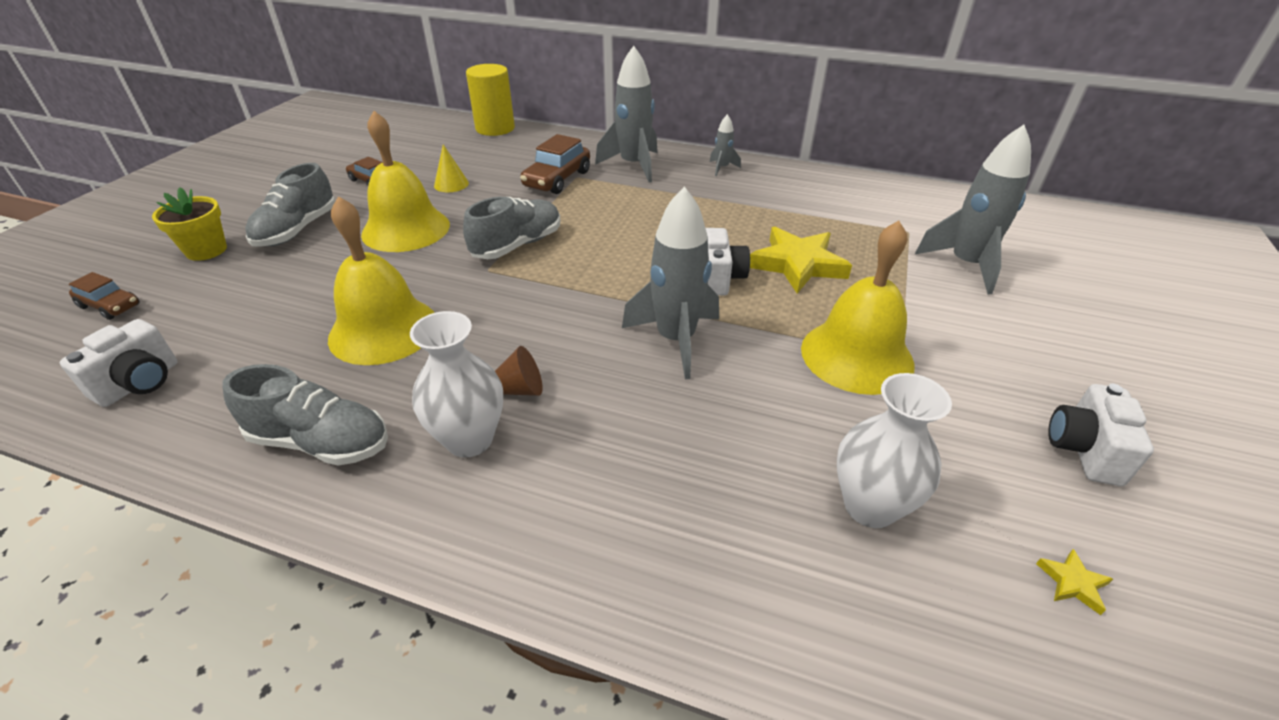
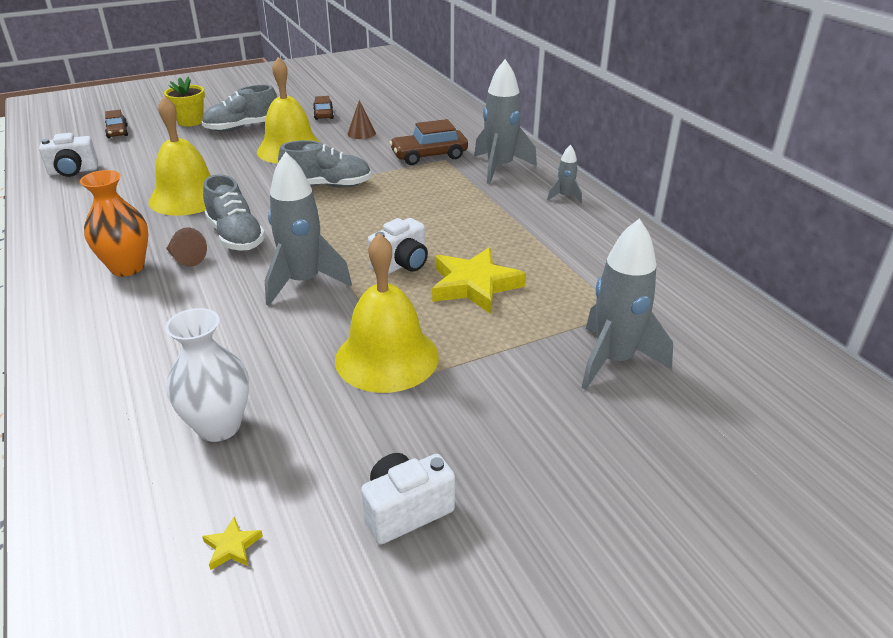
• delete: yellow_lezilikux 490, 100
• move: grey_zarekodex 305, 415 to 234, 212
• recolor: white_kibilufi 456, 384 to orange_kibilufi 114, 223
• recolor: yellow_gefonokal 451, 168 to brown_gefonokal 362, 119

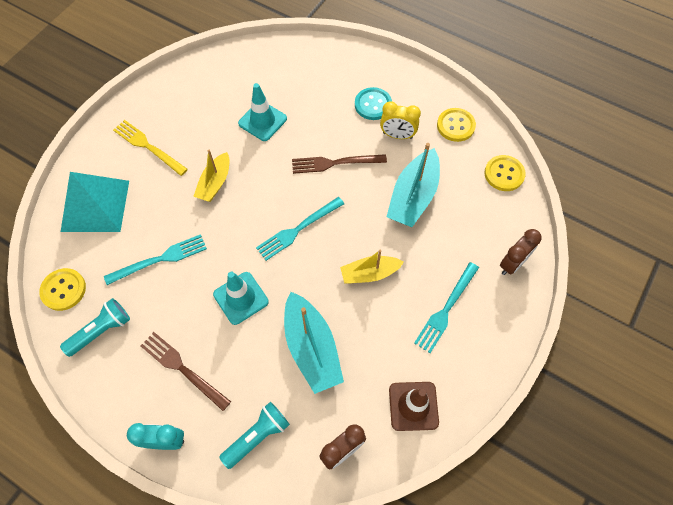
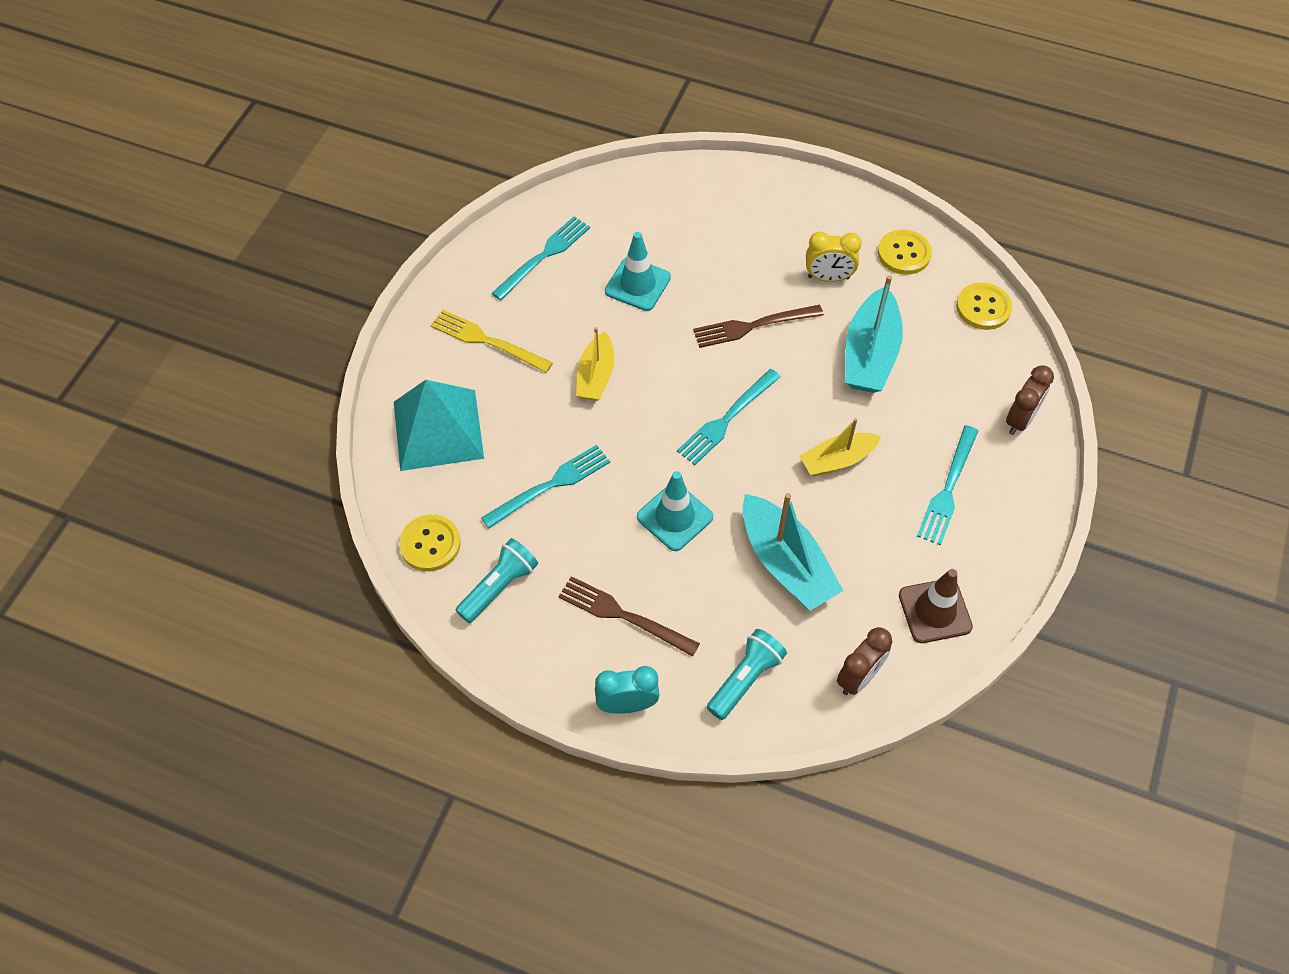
• delete: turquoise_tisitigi 373, 103
• insert: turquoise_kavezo 541, 258

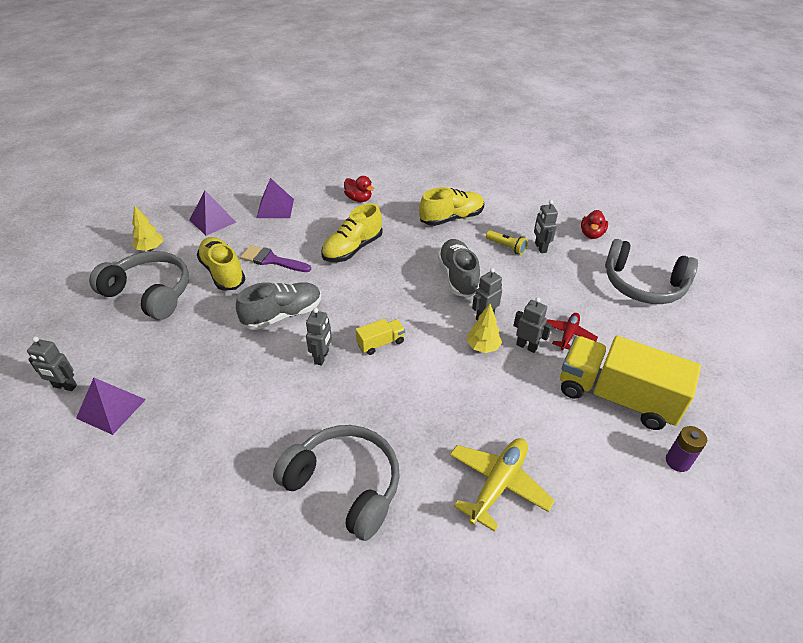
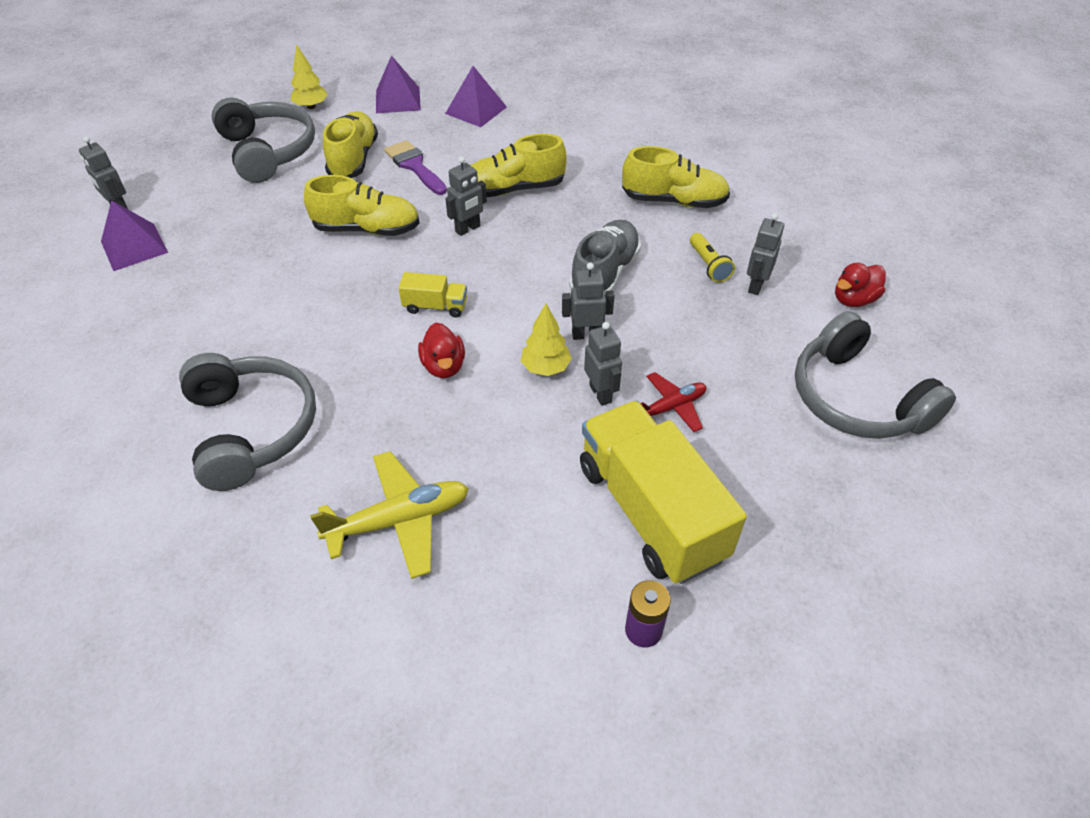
• move: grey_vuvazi 319, 336 to 466, 196
• move: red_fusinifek 359, 189 to 441, 350
• recolor: grey_zarekodex 278, 306 to yellow_zarekodex 362, 205

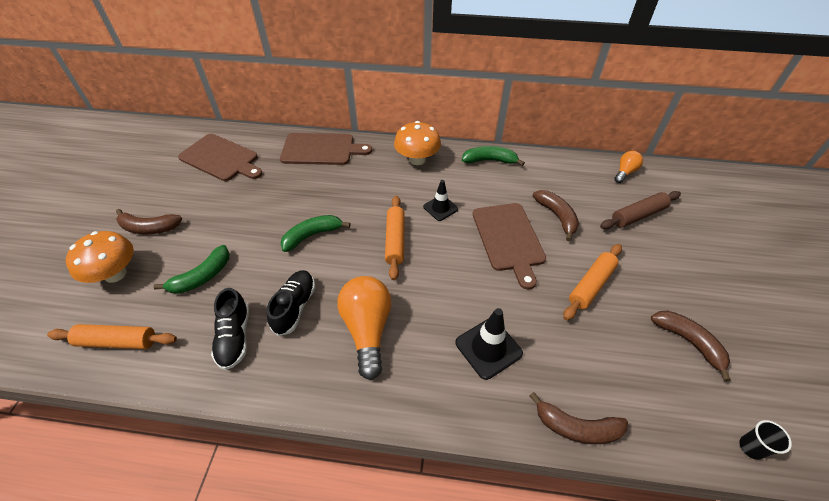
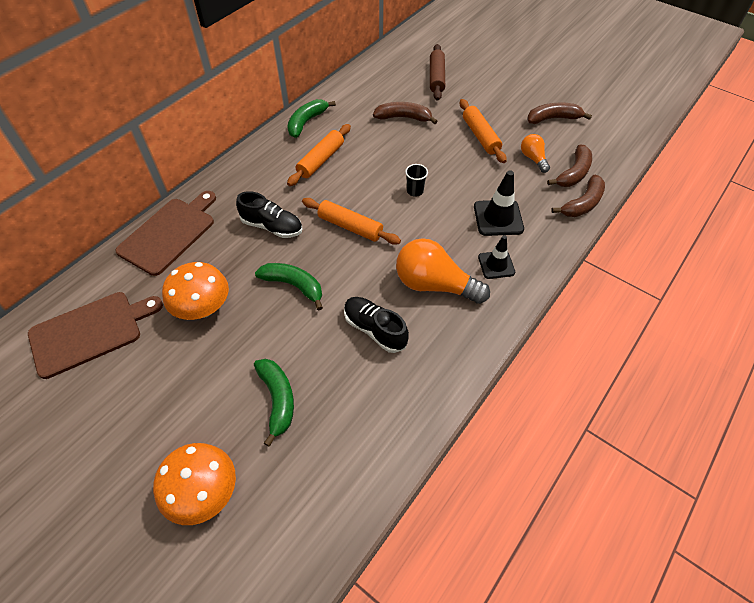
• delete: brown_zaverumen 509, 246
• move: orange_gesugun 112, 336 to 319, 155
• move: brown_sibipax 149, 221 to 569, 165
• move: black_zarekodex 230, 329 to 269, 214
• move: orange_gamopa 417, 143 to 195, 291
• move: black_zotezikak 440, 200 to 496, 257
• move: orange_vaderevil 628, 167 to 535, 153
• move: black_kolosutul 765, 440 to 416, 180
• rotate: green_sibipax 316, 233 = 289, 286 120 degrees clockwise

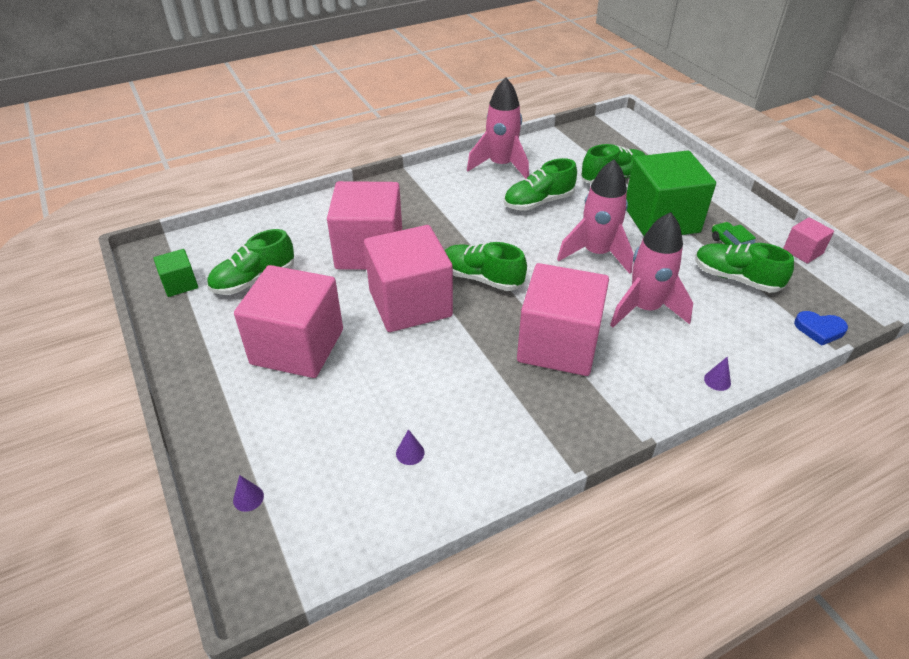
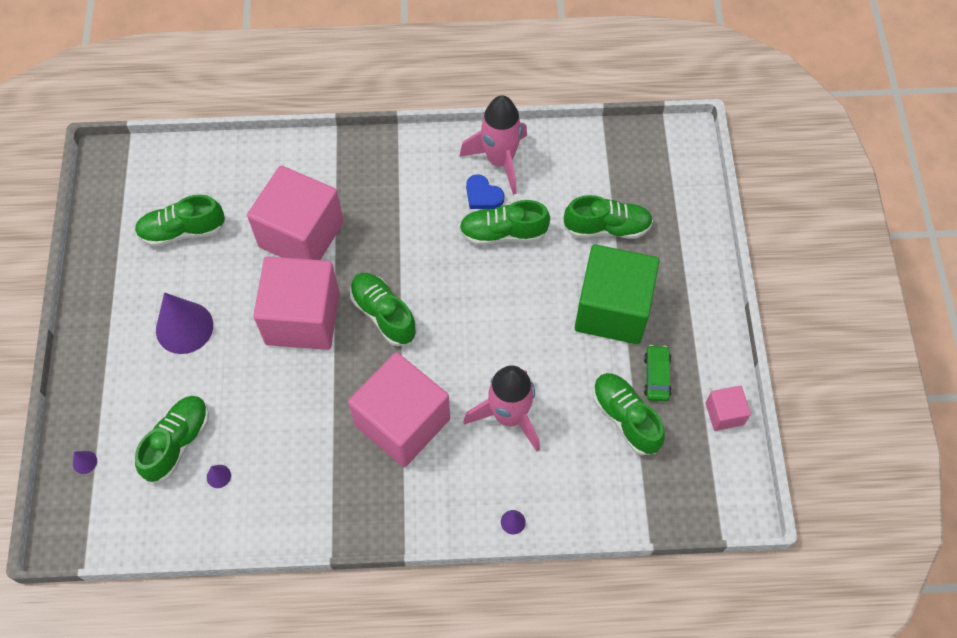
• delete: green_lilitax 176, 273
• delete: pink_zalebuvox 595, 217
• insert: green_zarekodex 172, 439
• move: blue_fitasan 821, 328 to 485, 191
• replace: pink_lilitax 288, 321 to purple_gefonokal 184, 323

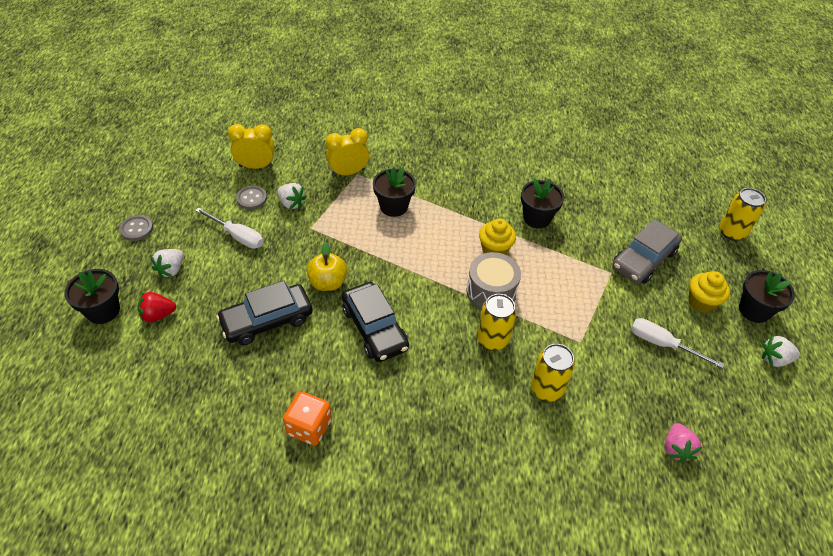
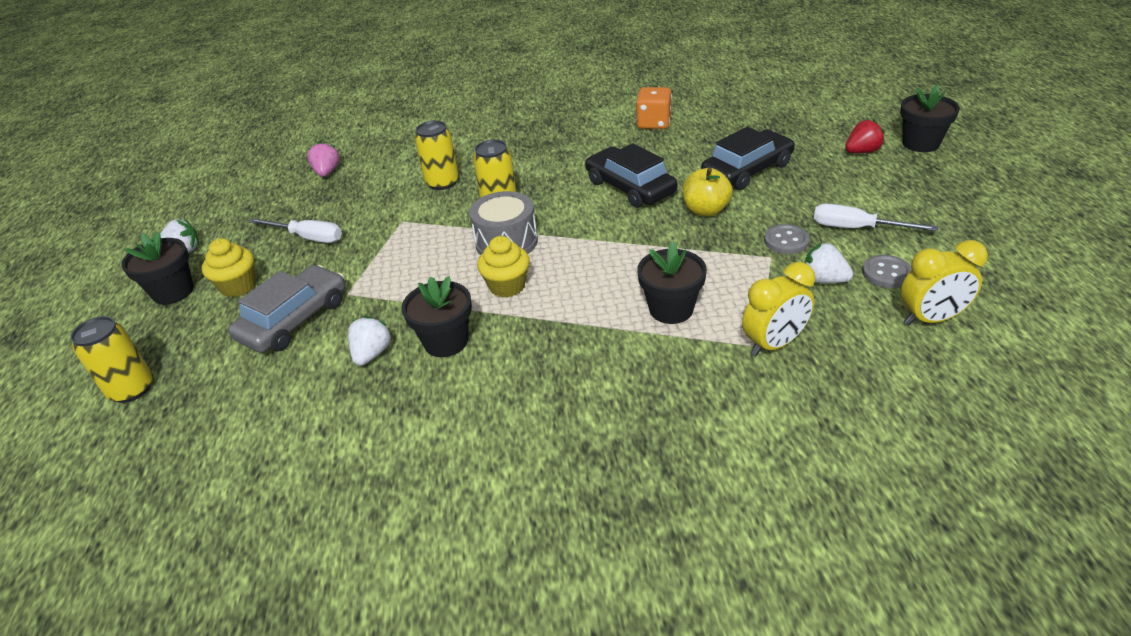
• move: grey_tisitigi 136, 228 to 787, 239
• move: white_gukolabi 167, 263 to 370, 341

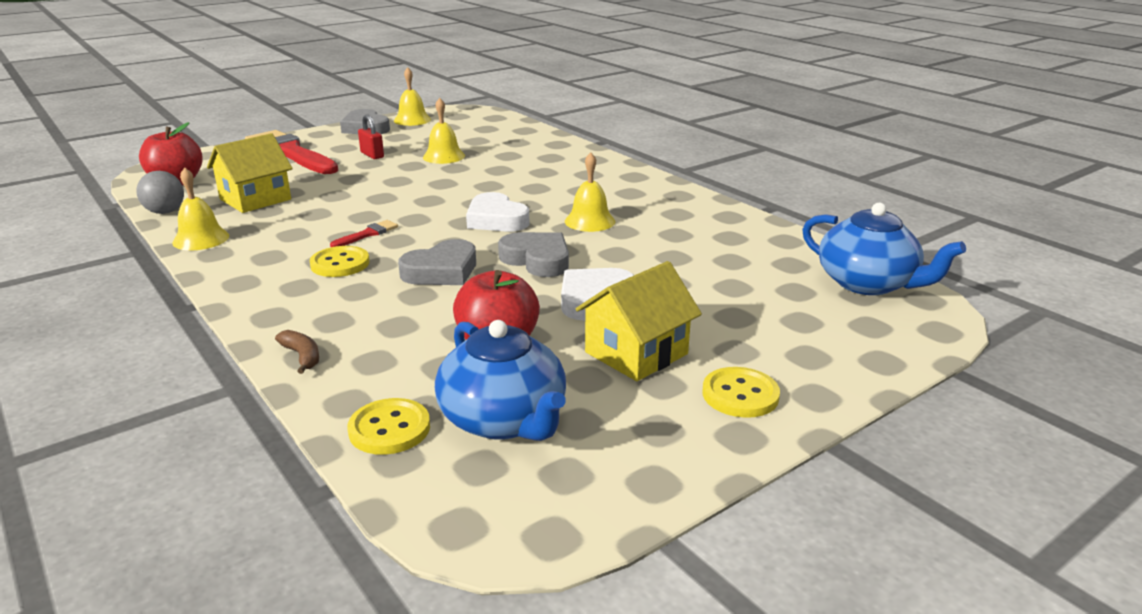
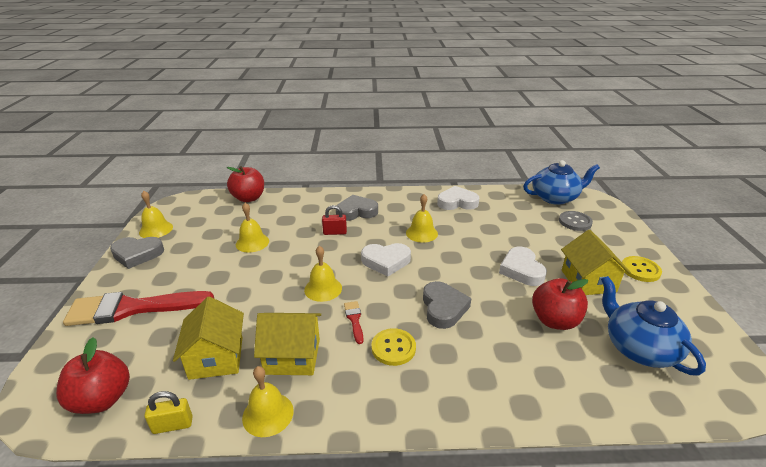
• delete: brown_sibipax 297, 352
• delete: yellow_tisitigi 388, 426
• insert: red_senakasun 245, 184
• insert: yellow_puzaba 287, 344
• insert: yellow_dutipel 323, 274
• insert: white_fitasan 458, 198
• insert: grey_tisitigi 576, 221
• move: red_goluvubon 371, 136 to 334, 220
• move: grey_fitasan 533, 254 to 357, 208
• replace: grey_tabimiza 160, 192 to yellow_goluvubon 168, 412
• rotate: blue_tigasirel 500, 380 = 653, 326 120 degrees counterclockwise

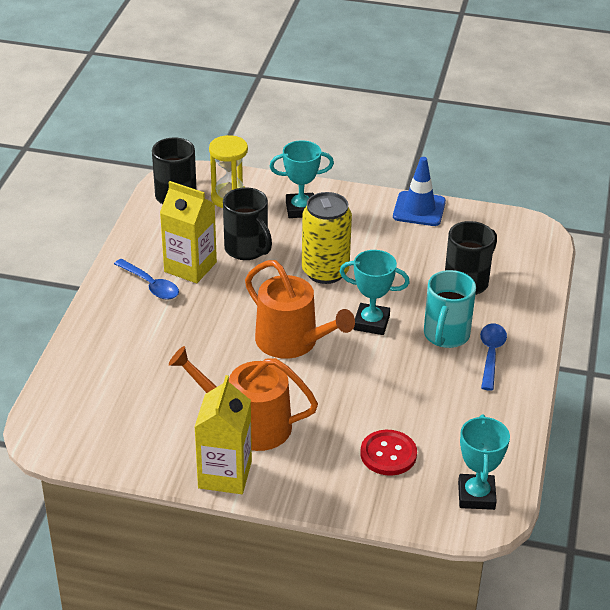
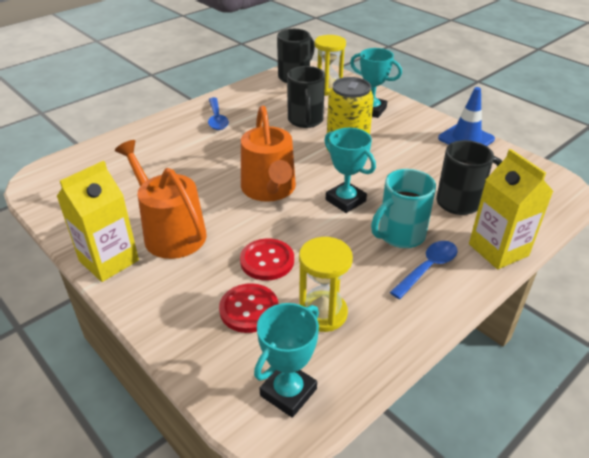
• insert: red_tisitigi 267, 259
• insert: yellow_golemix 326, 284
• move: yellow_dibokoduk 188, 232 to 511, 209

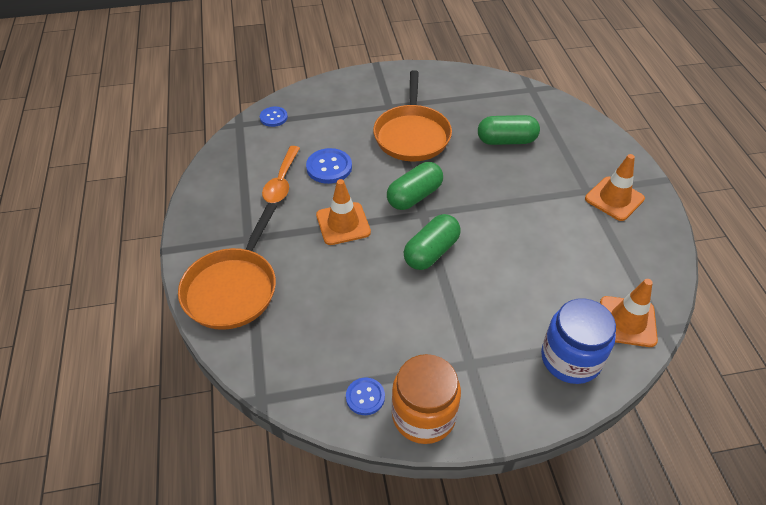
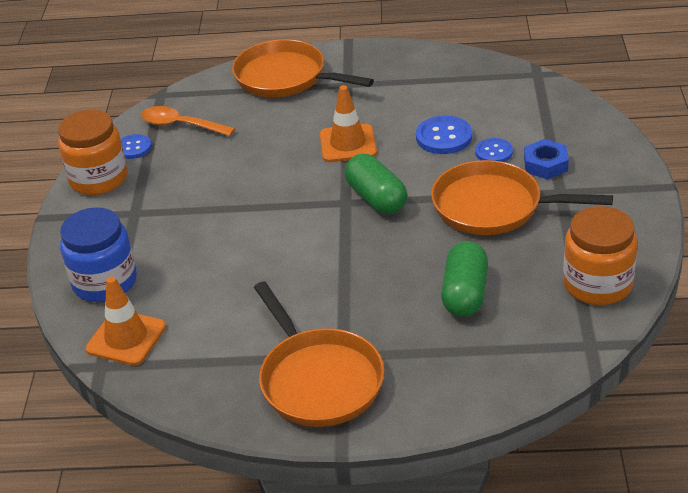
• delete: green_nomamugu 432, 242
• insert: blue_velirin 546, 159
• insert: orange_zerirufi 600, 255
• move: blue_tisitigi 274, 117 to 494, 150
• move: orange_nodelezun 281, 174 to 188, 121
• replace: orange_zotezikak 615, 187 to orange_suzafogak 319, 354

